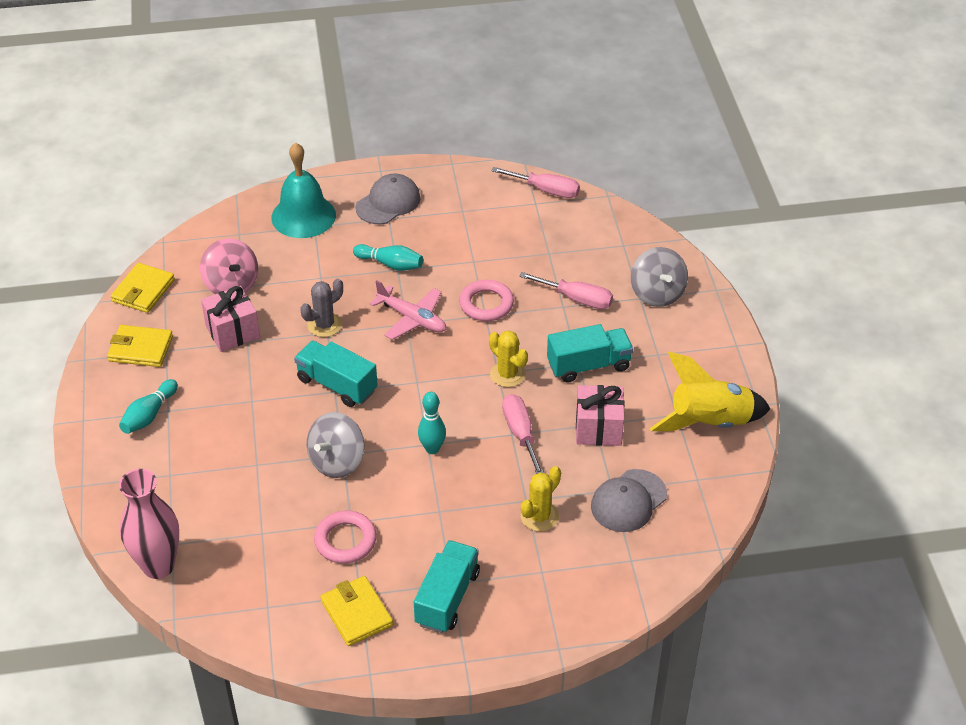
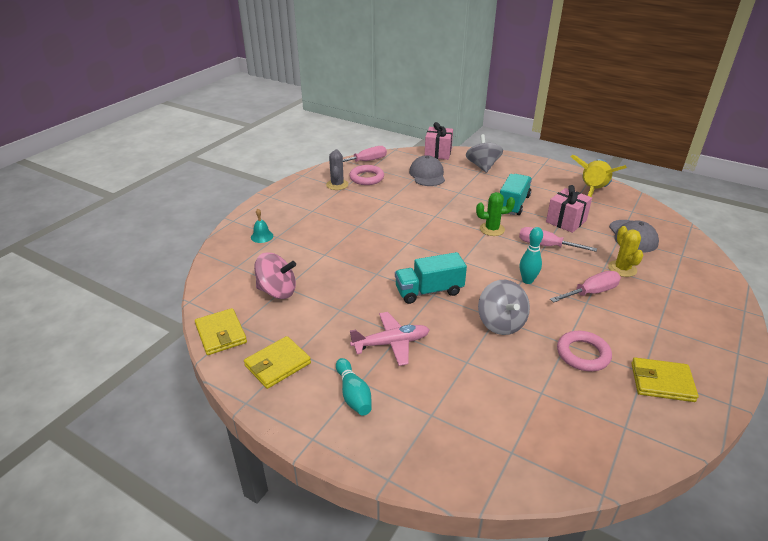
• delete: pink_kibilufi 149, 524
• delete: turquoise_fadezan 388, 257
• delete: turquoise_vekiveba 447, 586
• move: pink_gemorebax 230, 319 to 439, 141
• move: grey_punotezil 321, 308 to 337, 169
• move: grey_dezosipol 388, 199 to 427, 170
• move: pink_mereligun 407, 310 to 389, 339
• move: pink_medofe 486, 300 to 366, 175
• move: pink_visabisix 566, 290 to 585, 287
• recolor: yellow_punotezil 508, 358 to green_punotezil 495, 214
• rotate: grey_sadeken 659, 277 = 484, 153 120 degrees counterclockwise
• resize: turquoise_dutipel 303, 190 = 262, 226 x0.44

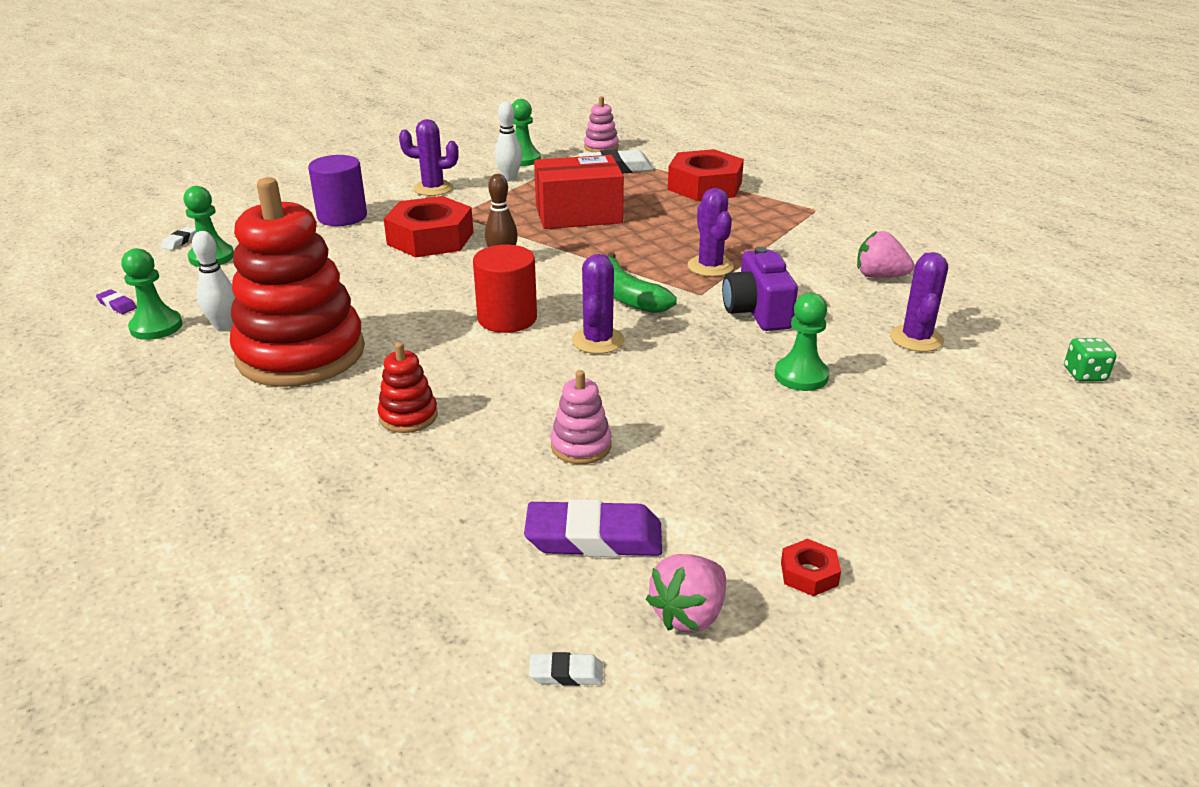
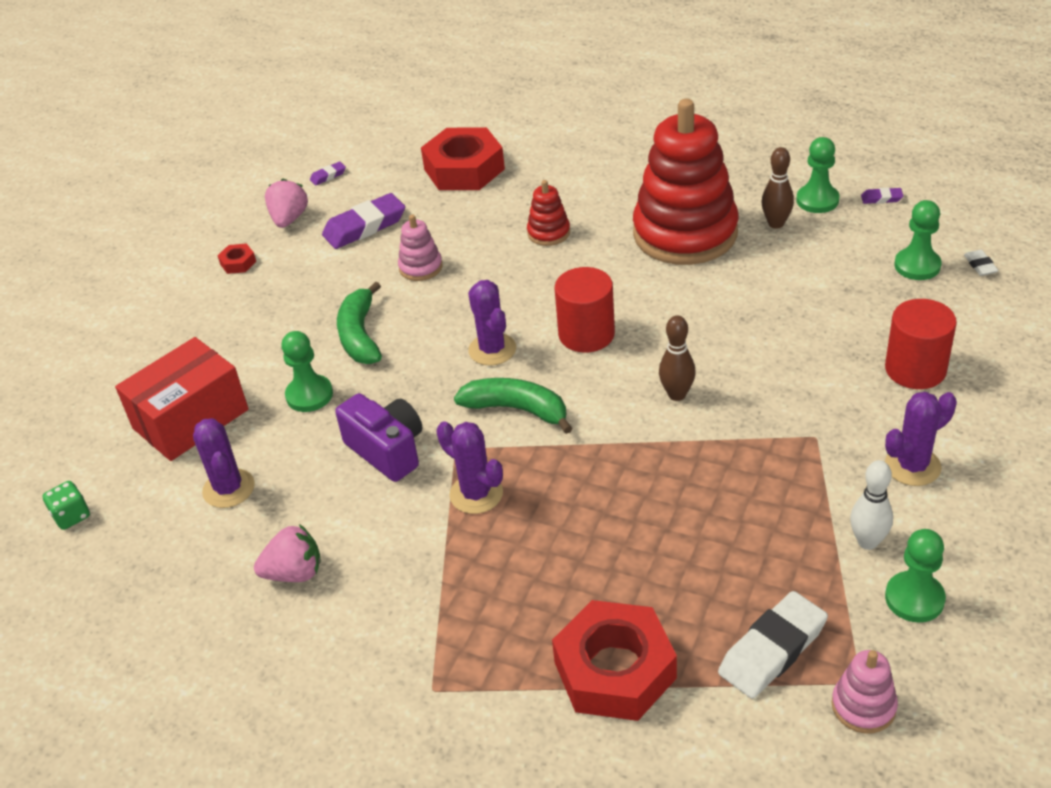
• insert: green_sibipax 359, 322
• move: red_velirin 429, 226 to 463, 158
• move: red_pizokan 579, 192 to 182, 399
• recolor: white_fadezan 214, 280 to brown_fadezan 777, 188
• recolor: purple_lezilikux 337, 190 to red_lezilikux 921, 344
• recolor: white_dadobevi 566, 669 to purple_dadobevi 328, 174

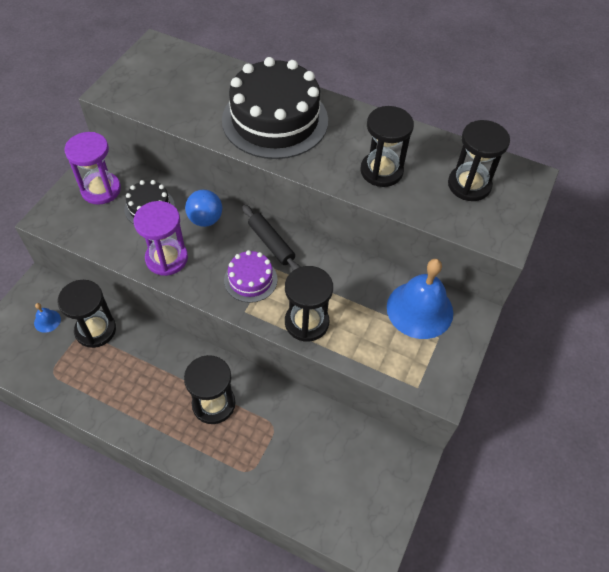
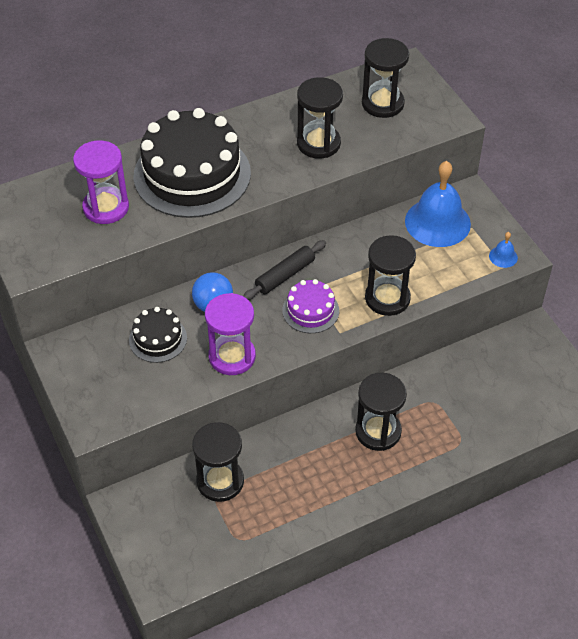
• move: blue_dutipel 47, 318 to 503, 250
• move: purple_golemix 92, 168 to 101, 182
• rotate: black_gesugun 271, 237 = 284, 270 45 degrees counterclockwise

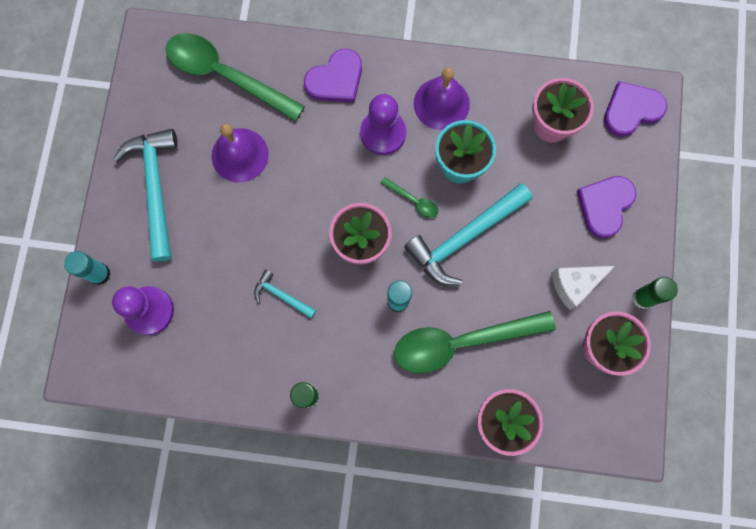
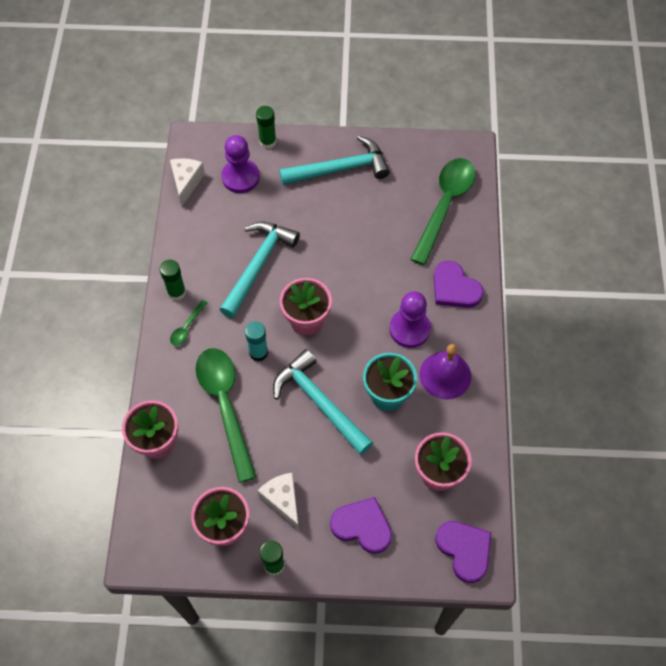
• delete: purple_dutipel 240, 153
• insert: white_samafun 187, 182
• move: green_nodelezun 409, 197 to 188, 323
• recolor: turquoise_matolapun 87, 268 to green_matolapun 266, 127
• resize: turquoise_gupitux 285, 294 = 259, 270 x2.05

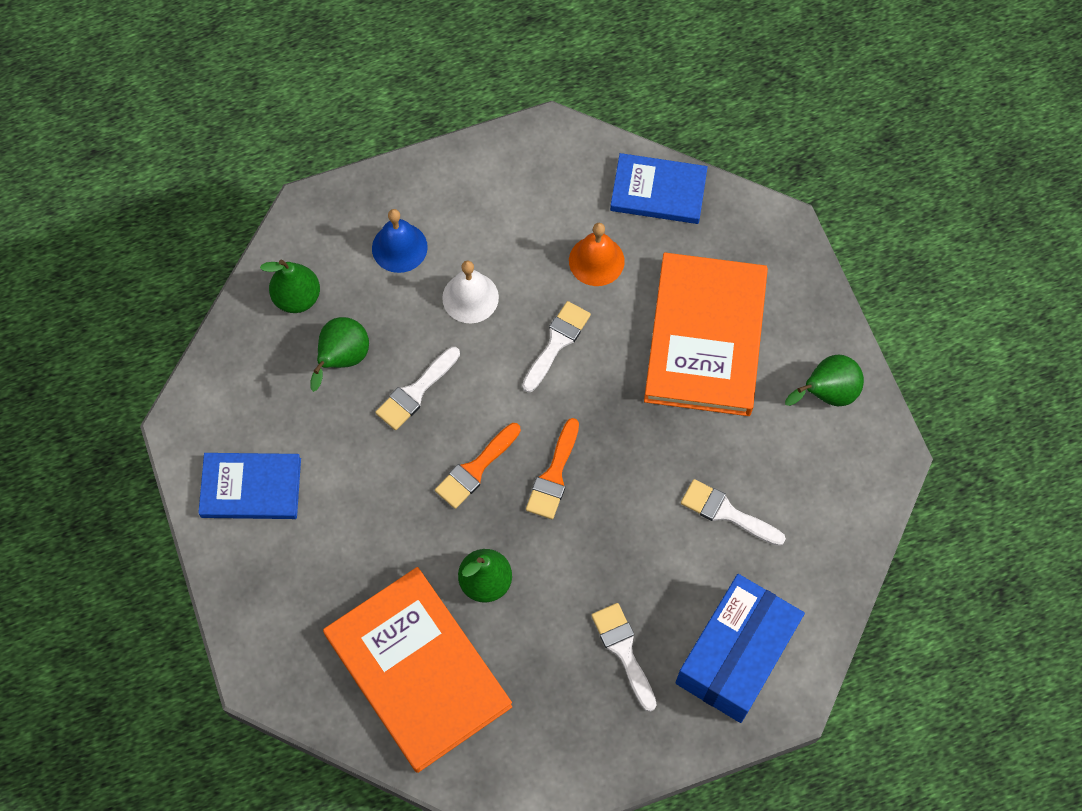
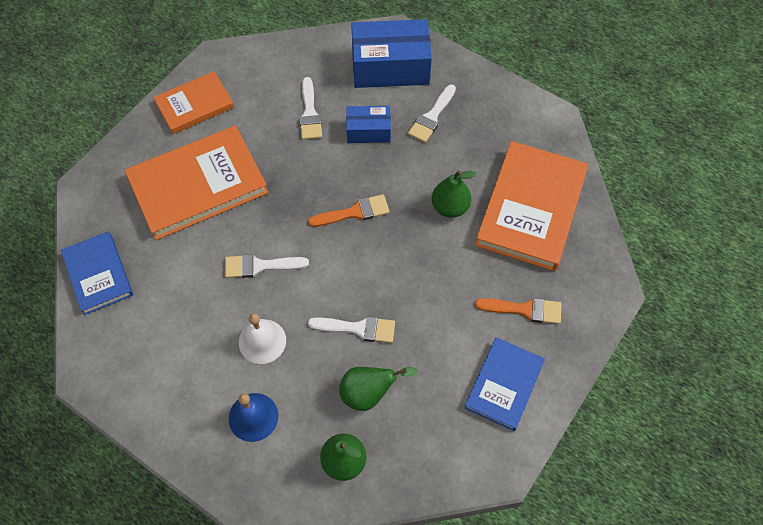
• delete: orange_dutipel 597, 254
• insert: blue_pizokan 368, 124
• move: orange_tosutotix 478, 466 to 518, 311
• replace: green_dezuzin 824, 380 to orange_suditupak 193, 102
• rotate: blue_suditupak 249, 486 = 504, 384 60 degrees clockwise

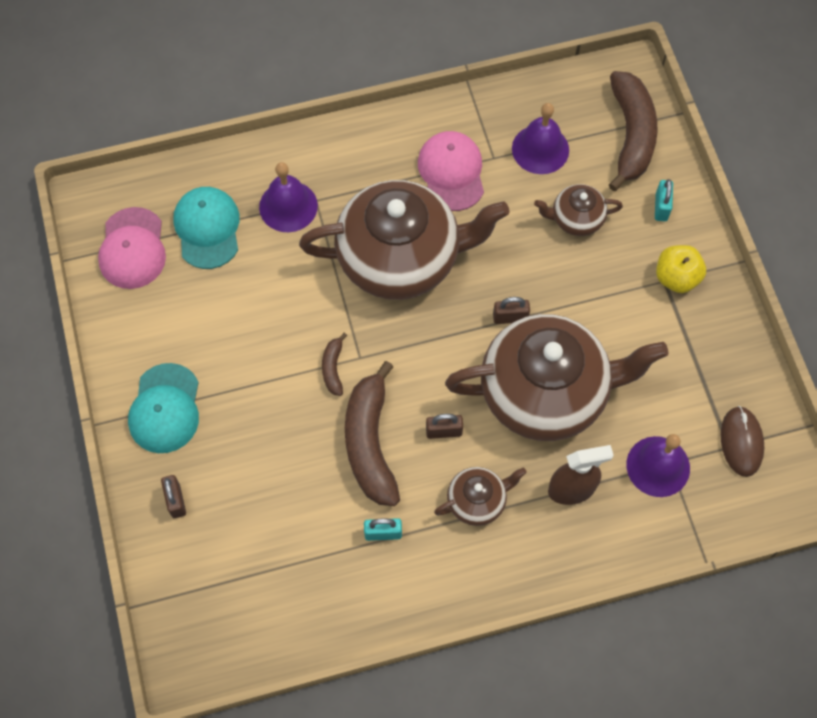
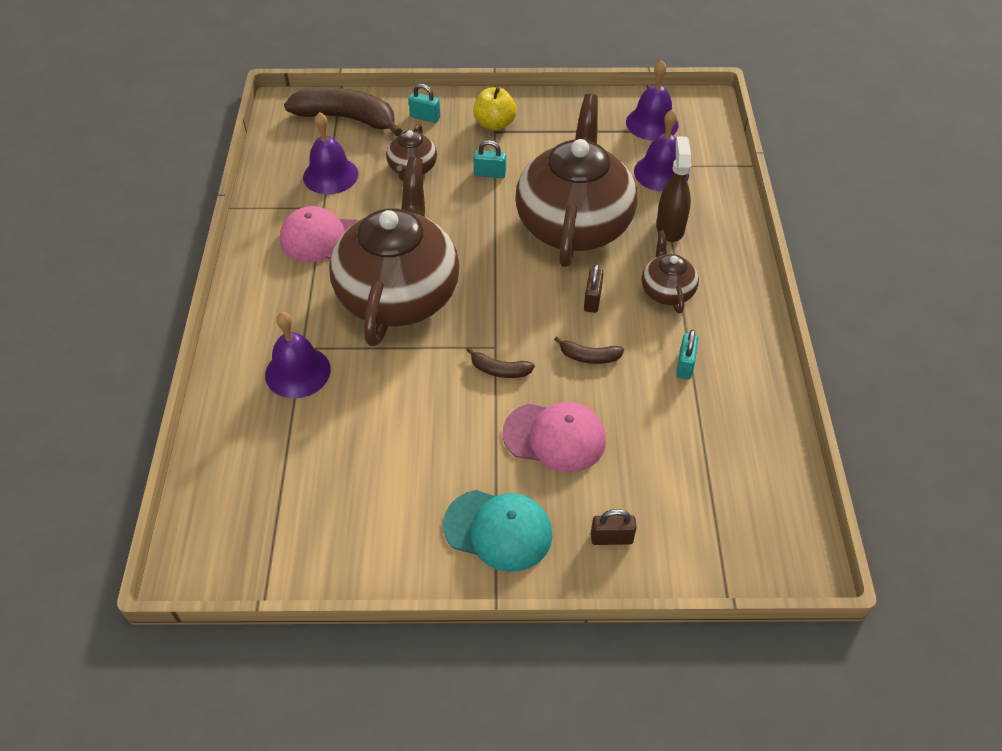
• delete: turquoise_dezosipol 206, 228
• delete: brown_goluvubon 511, 310
• insert: turquoise_goluvubon 489, 159
• move: pink_dezosipol 132, 248 to 554, 437
• replace: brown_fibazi 742, 441 to purple_dutipel 652, 100
• resize: brown_sibipax 372, 433 = 589, 350 x0.46

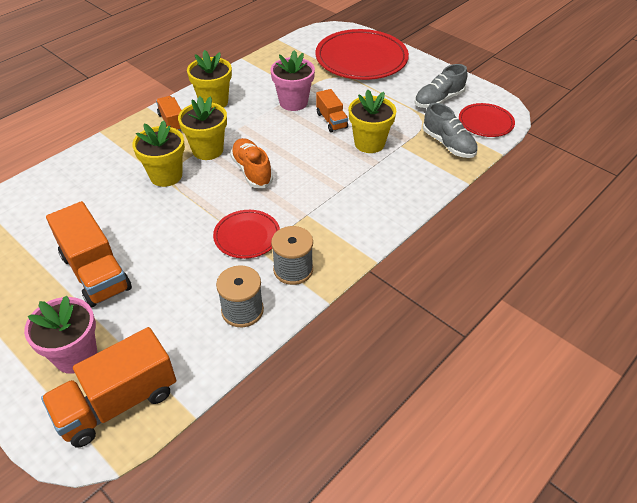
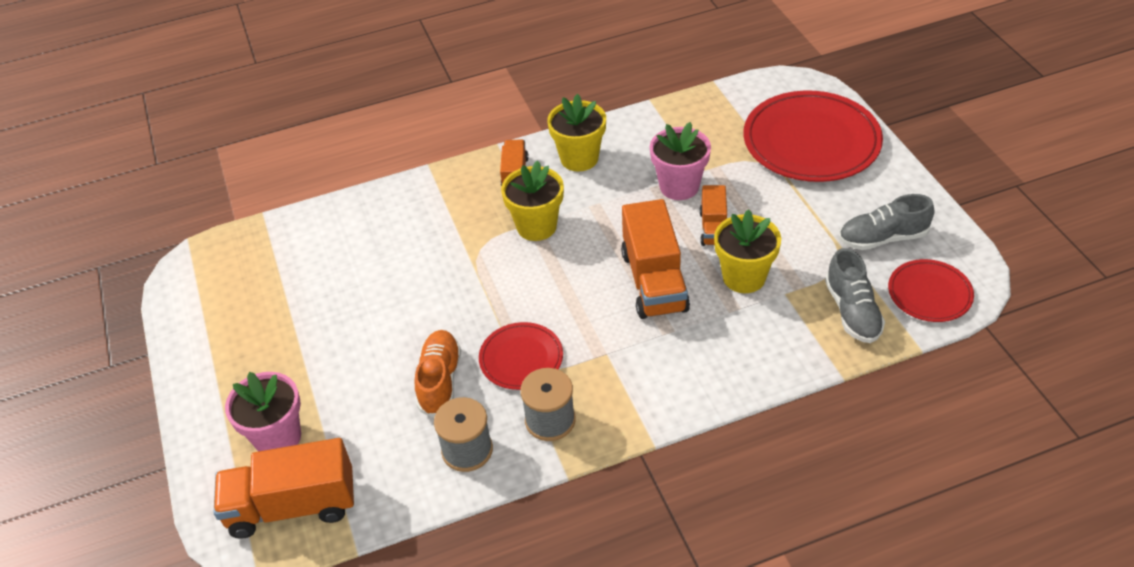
• delete: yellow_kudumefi 158, 154
• move: orange_vekiveba 89, 254 to 655, 259
• move: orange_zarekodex 251, 163 to 438, 374

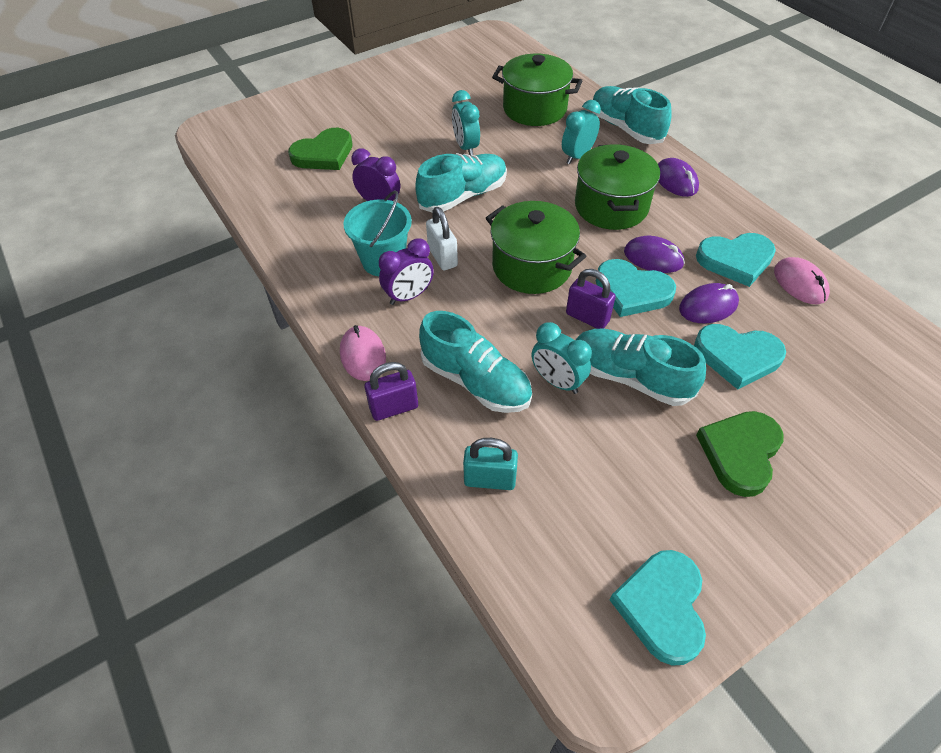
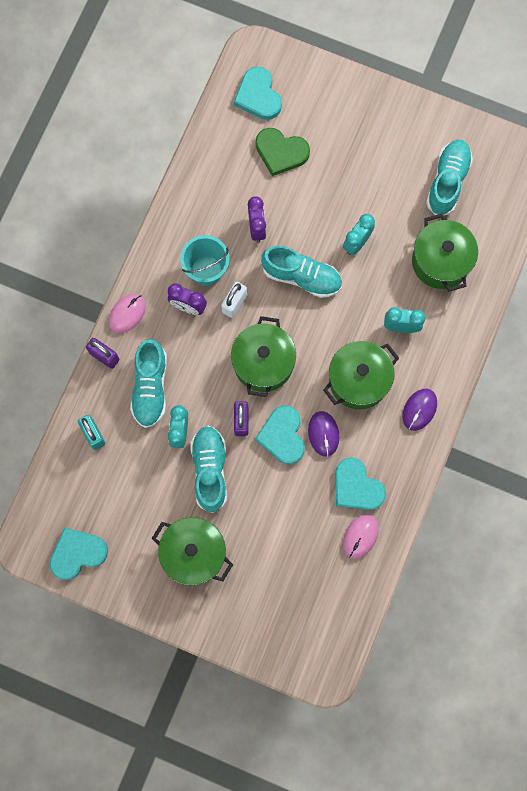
• delete: purple_fibazi 709, 303
• move: turquoise_zarekodex 632, 115 to 449, 177
• move: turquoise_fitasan 740, 357 to 258, 93
• replace: green_fitasan 740, 454 to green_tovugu 192, 551

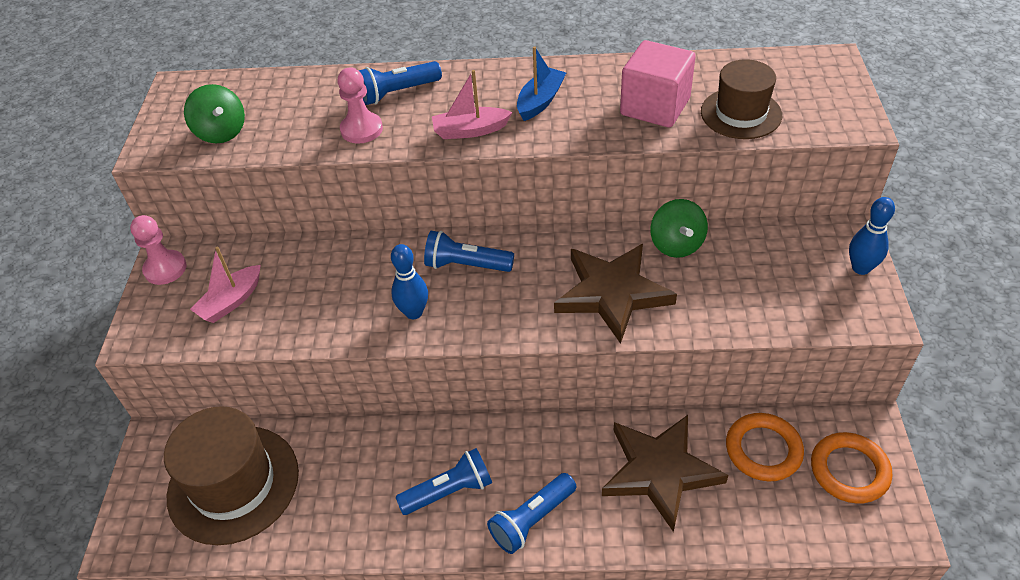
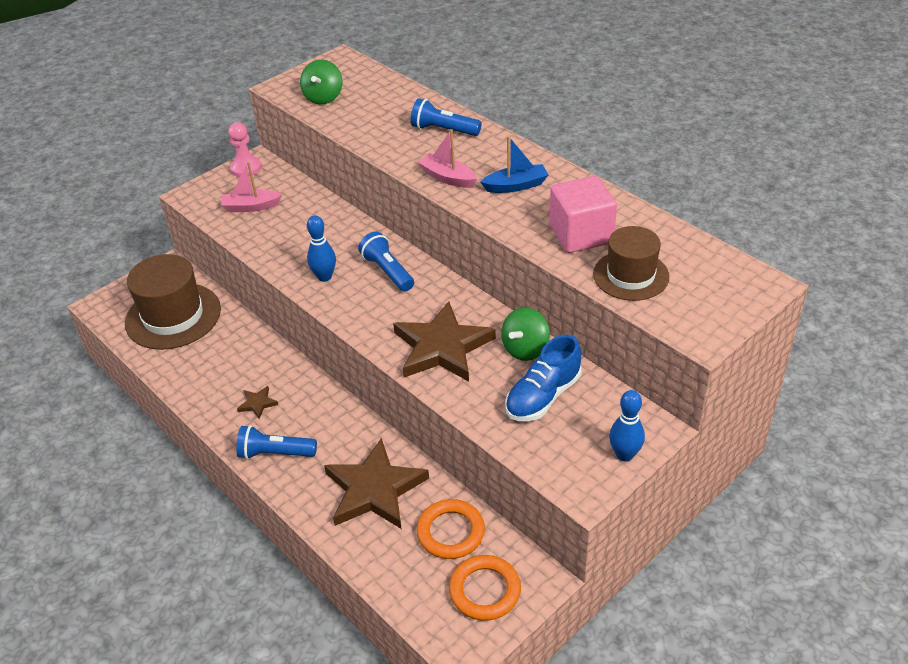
• delete: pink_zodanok 360, 106
• insert: blue_zarekodex 543, 378
• replace: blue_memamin 444, 481 to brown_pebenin 257, 402

